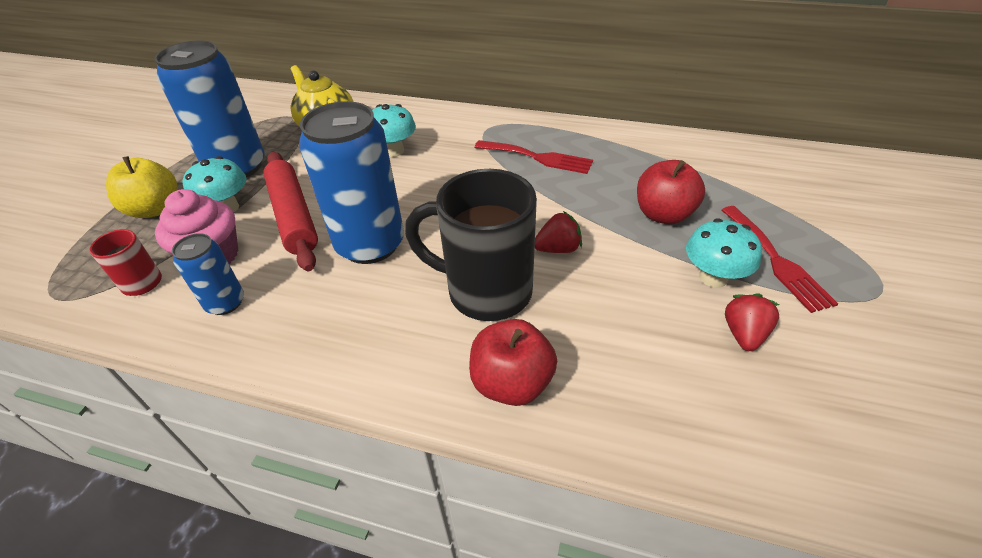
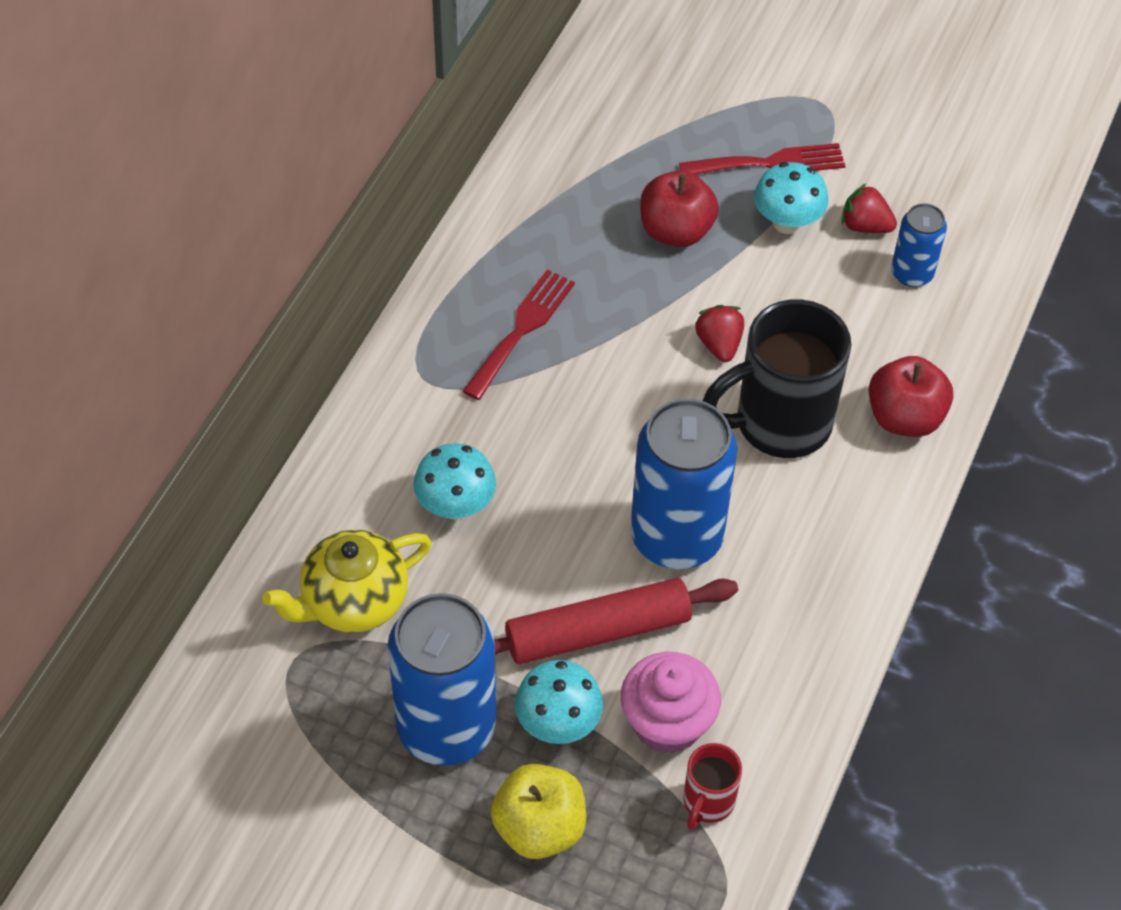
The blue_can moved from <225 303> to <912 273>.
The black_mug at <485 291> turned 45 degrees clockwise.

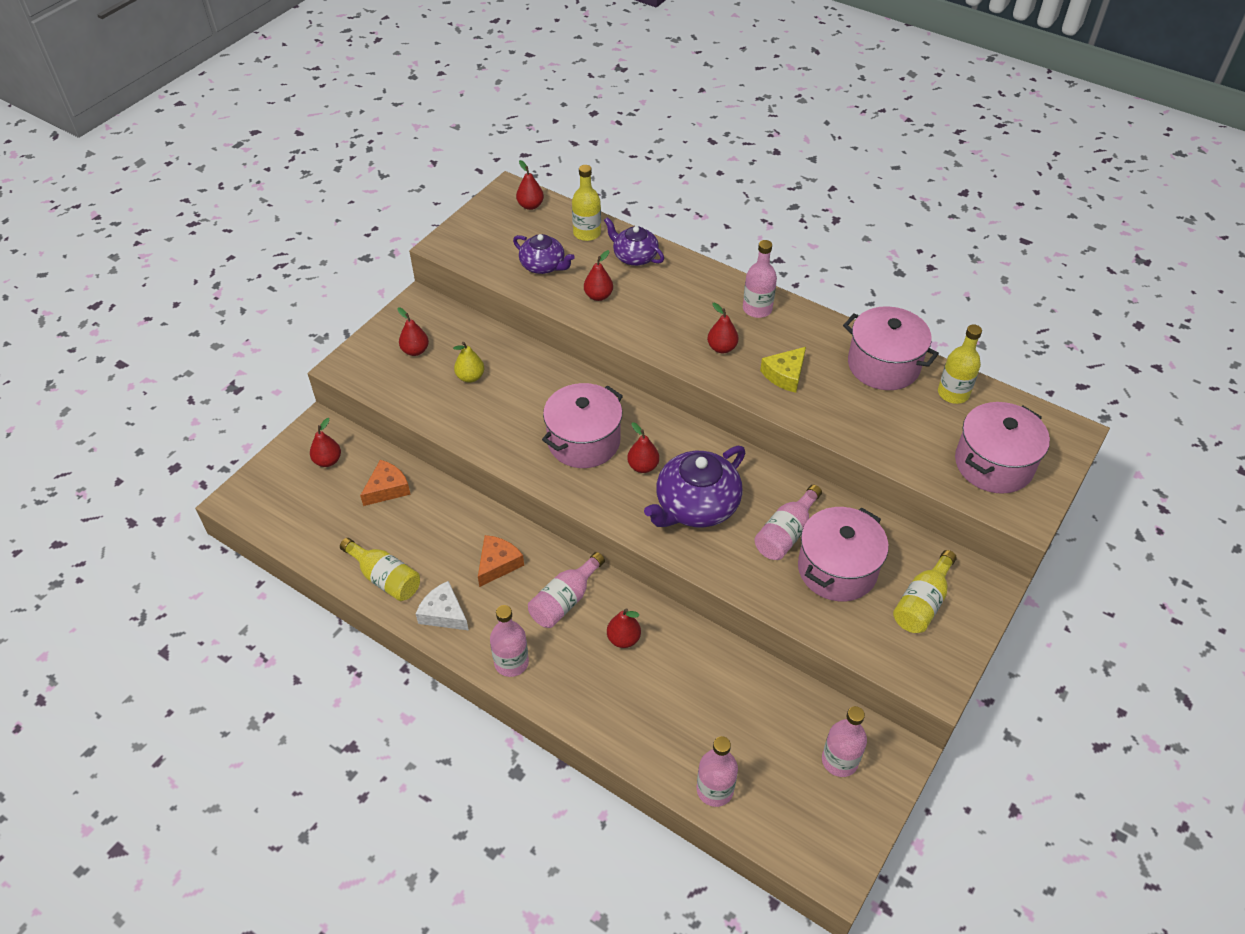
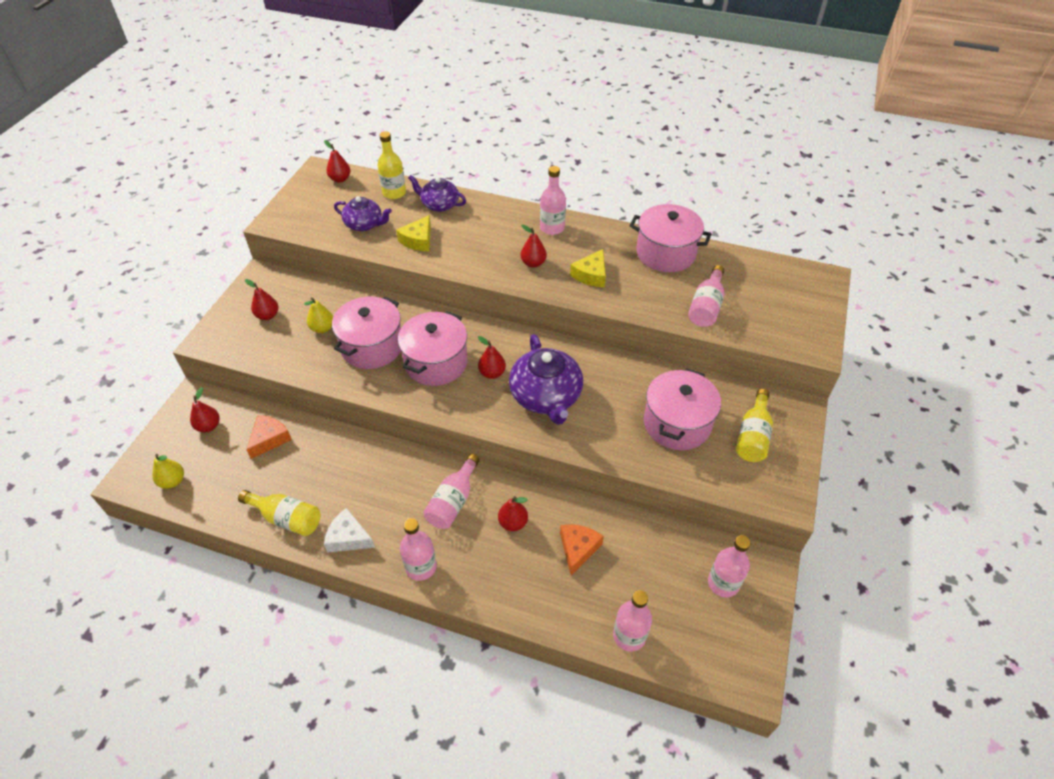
The yellow_bottle at <953 393> disappeared.
The yellow_pear at <173 481> appeared.
The orange_cheese moved from <498 564> to <578 549>.
The pink_bottle moved from <786 534> to <706 307>.
The pink_pot moved from <993 464> to <372 346>.
The red_pear at <598 296> was replaced by the yellow_cheese at <418 240>.
The purple_teapot at <696 506> turned 45 degrees counterclockwise.

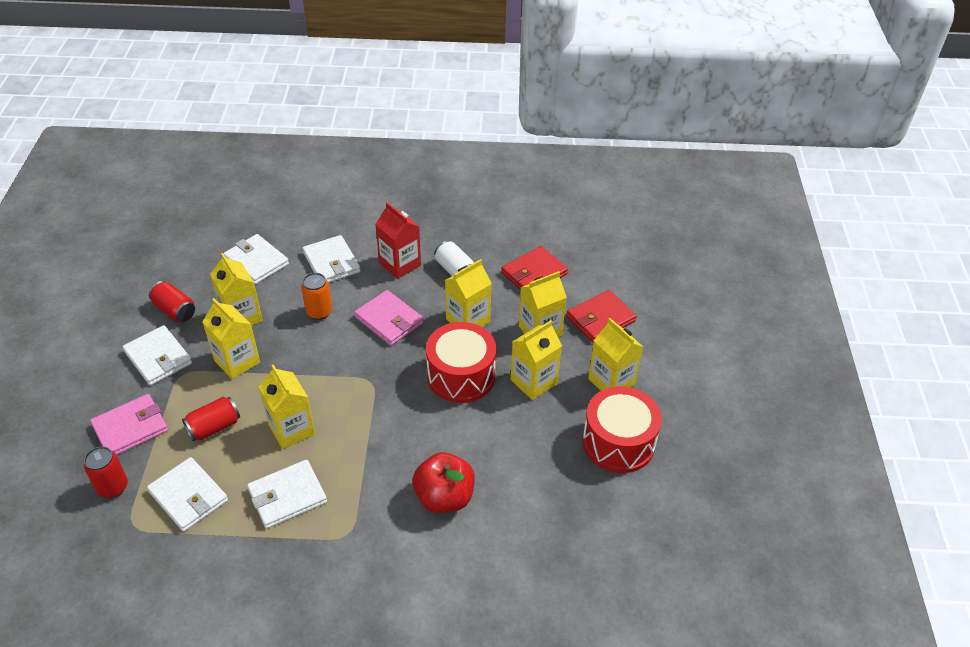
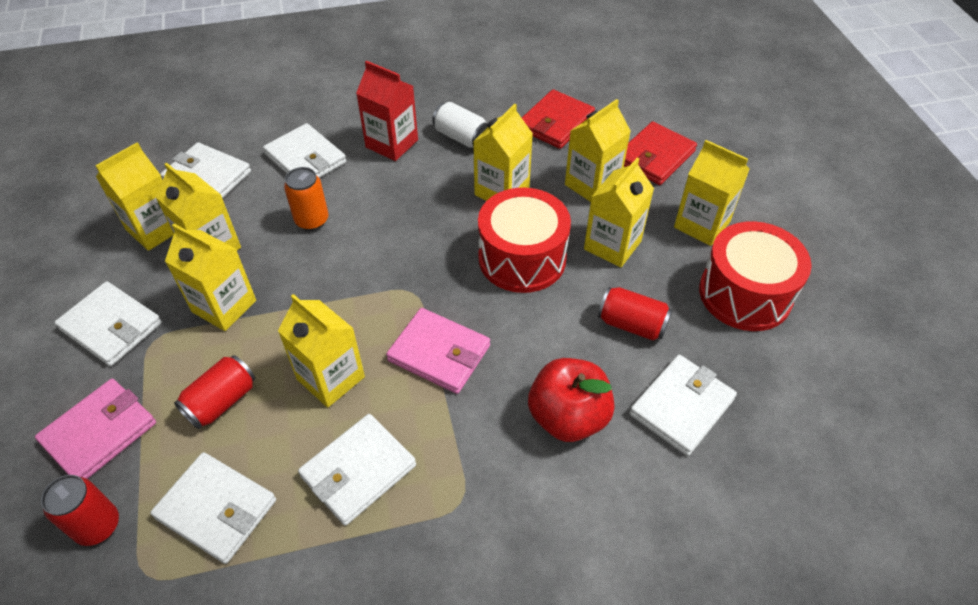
The yellow_carton at <155 229> appeared.
The white_wallet at <681 407> appeared.
The red_can moved from <175 310> to <632 324>.
The pink_wallet moved from <389 320> to <439 353>.

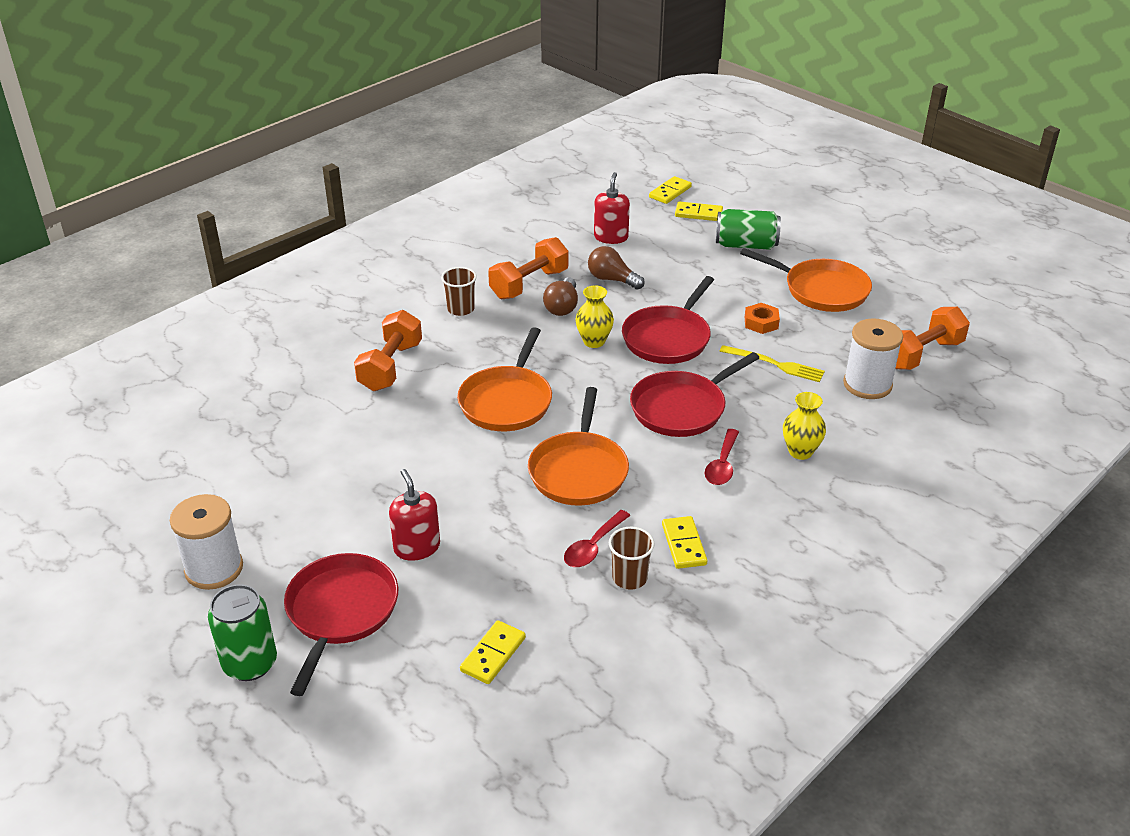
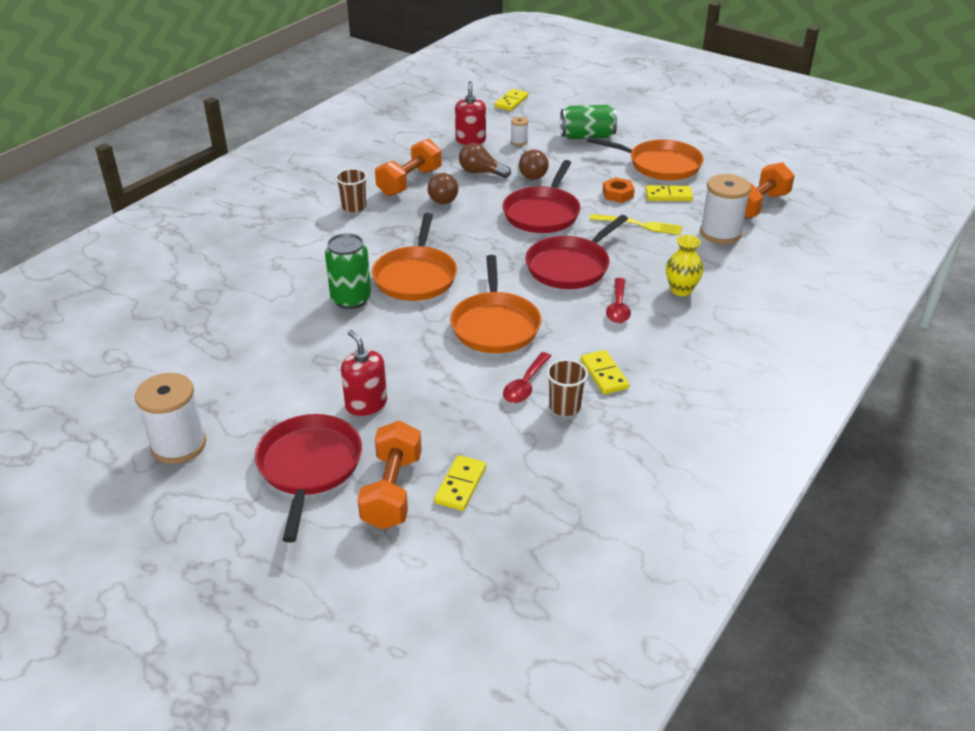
The yellow_vase at <594 341> disappeared.
The white_spool at <519 141> appeared.
The brown_light_bulb at <531 173> appeared.
The green_can moved from <250 663> to <351 299>.
The orange_dumbbell moved from <390 367> to <392 491>.
The yellow_domino moved from <698 214> to <668 195>.

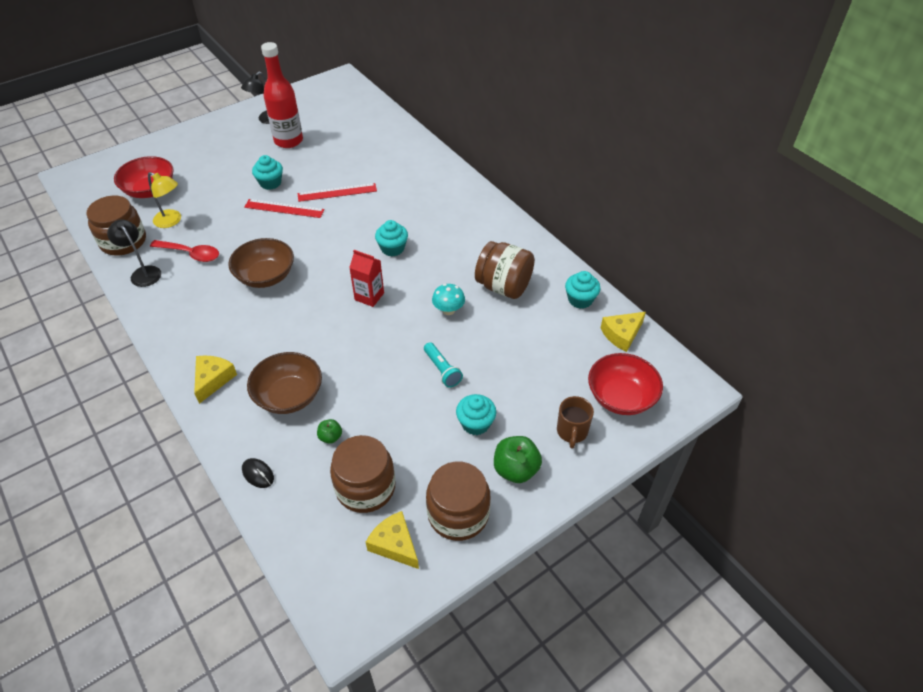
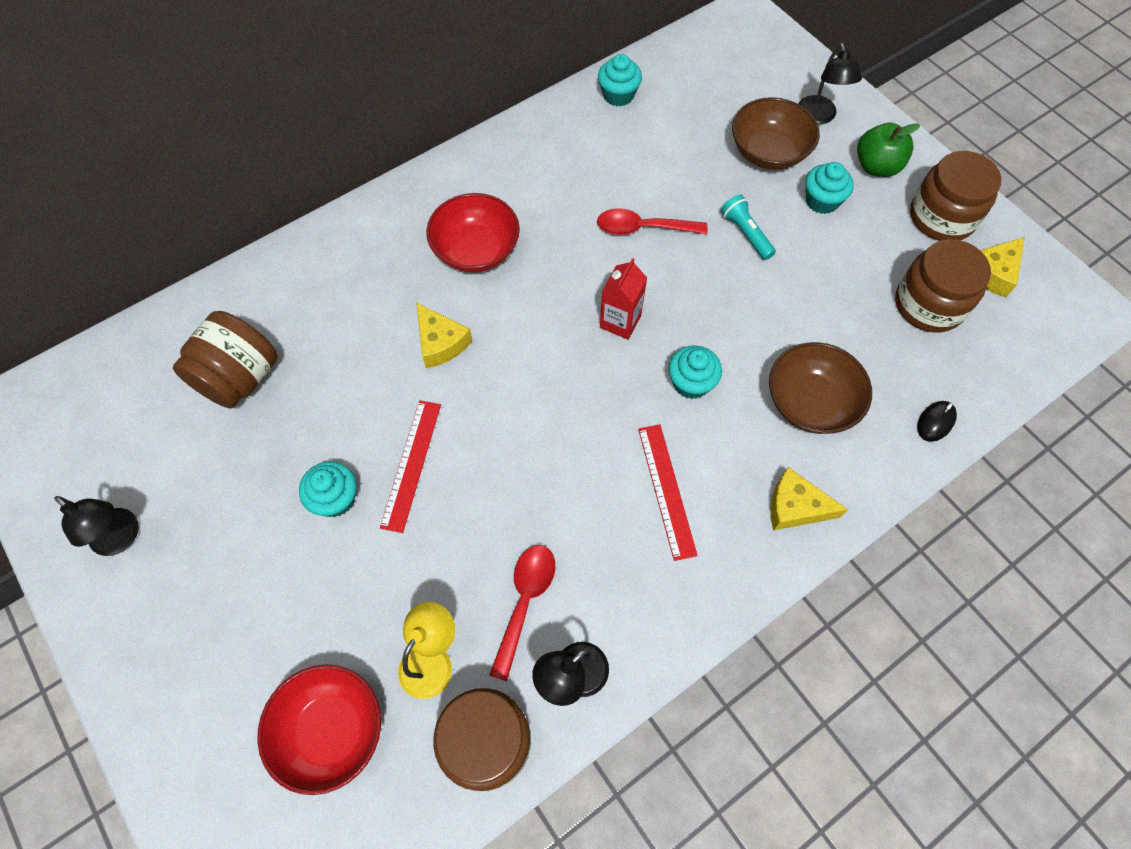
The red_bottle at <288 141> disappeared.
The green_apple at <330 437> disappeared.
The brown_bowl moved from <265 276> to <768 152>.
The red_ruler moved from <337 192> to <666 490>.
The turquoise_cupcake moved from <392 248> to <691 383>.
The brown_jar moved from <504 286> to <239 378>.
The red_bowl moved from <621 397> to <476 250>.
The yellow_cheese moved from <622 334> to <440 342>.
The turquoise_mushroom at <448 310> was replaced by the red_spoon at <643 228>.
The brown_mug at <572 432> was replaced by the black_lamp at <819 117>.
The turquoise_flashlight at <442 370> turned 90 degrees counterclockwise.

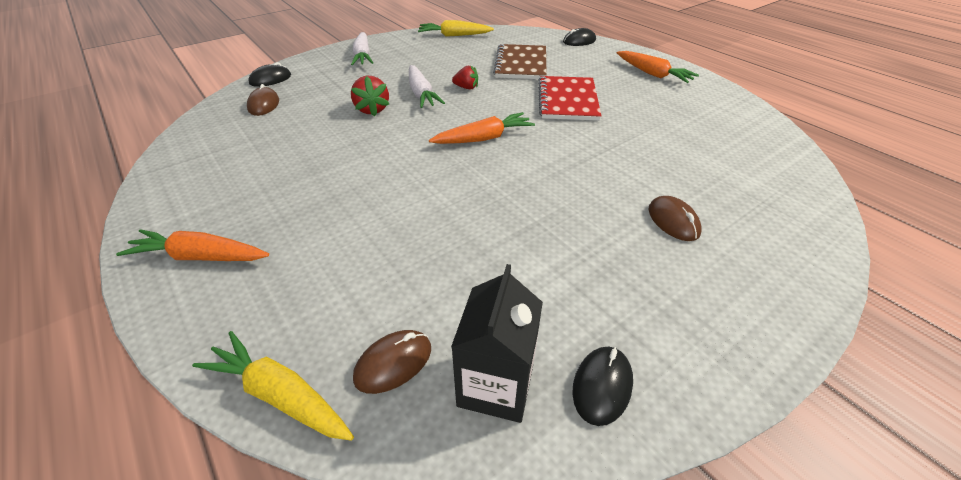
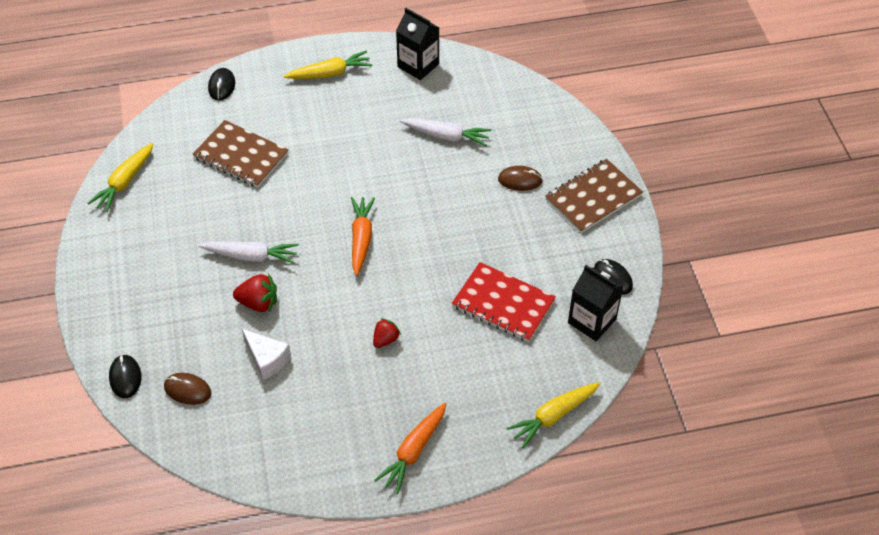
The brown_mouse at <393 363> disappeared.
The white_cheese at <267 359> appeared.
The black_carton at <418 65> appeared.
The brown_notebook at <593 197> appeared.
The white_carrot moved from <363 56> to <446 136>.
The red_strawberry moved from <466 88> to <385 339>.
The red_notebook moved from <567 100> to <503 303>.
The orange_carrot at <652 74> became the yellow_carrot at <330 73>.

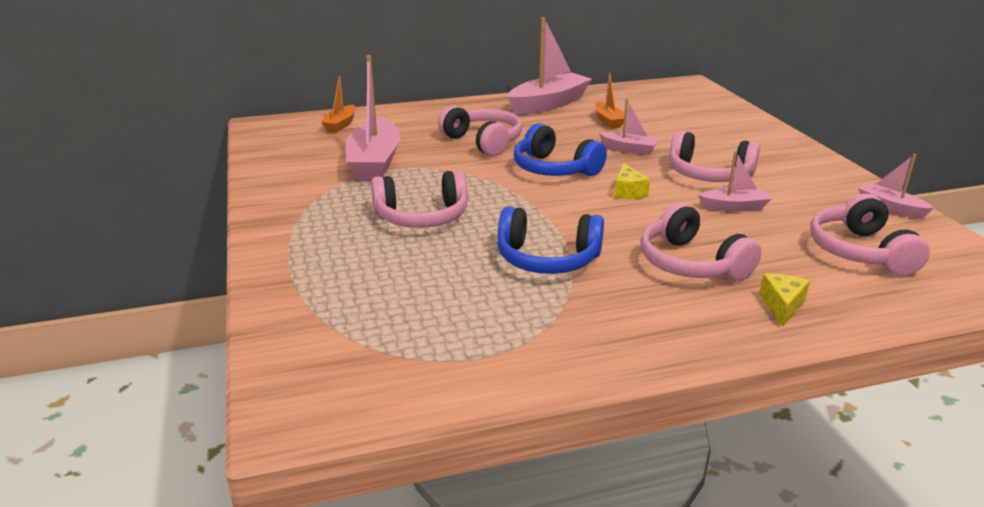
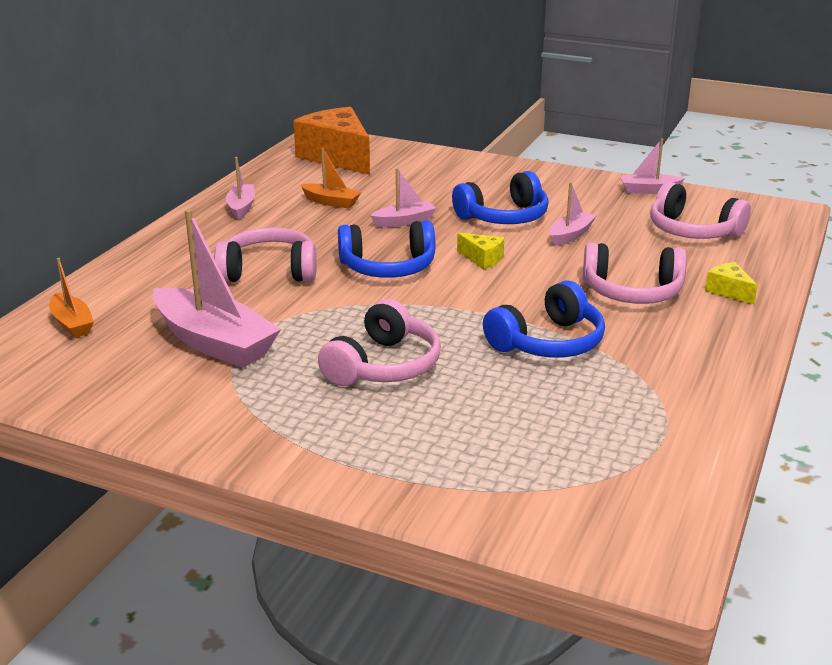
The orange_cheese at <337 157> appeared.
The pink_headphones at <709 175> became the blue_headphones at <504 217>.
The pink_boat at <548 104> changed to 0.51 times the size.

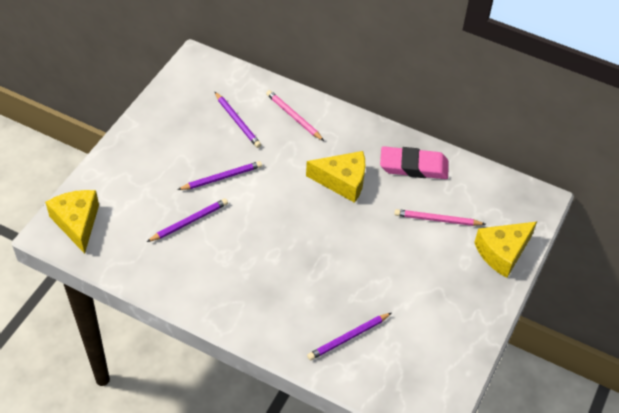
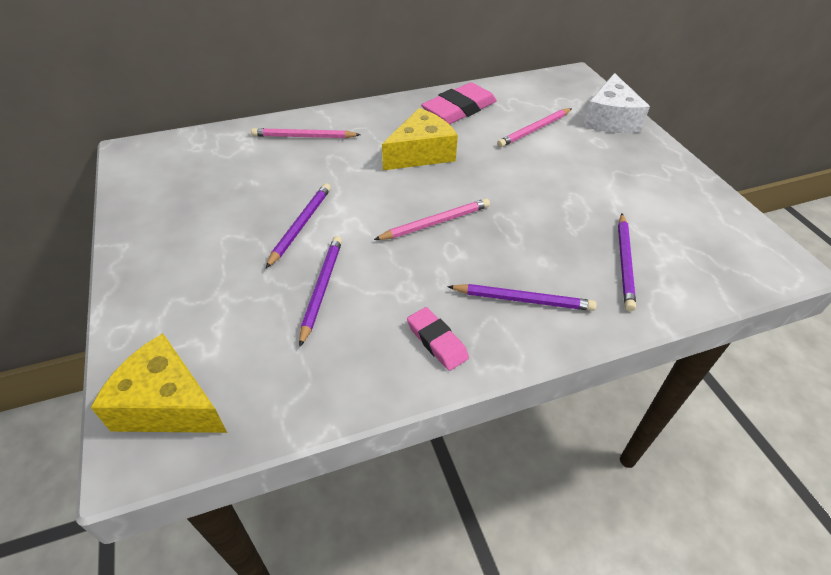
The pink_pencil at <435 223> appeared.
The pink_eraser at <437 341> appeared.
The purple_pencil moved from <237 121> to <523 300>.
The yellow_cheese at <502 252> became the white_cheese at <610 119>.

